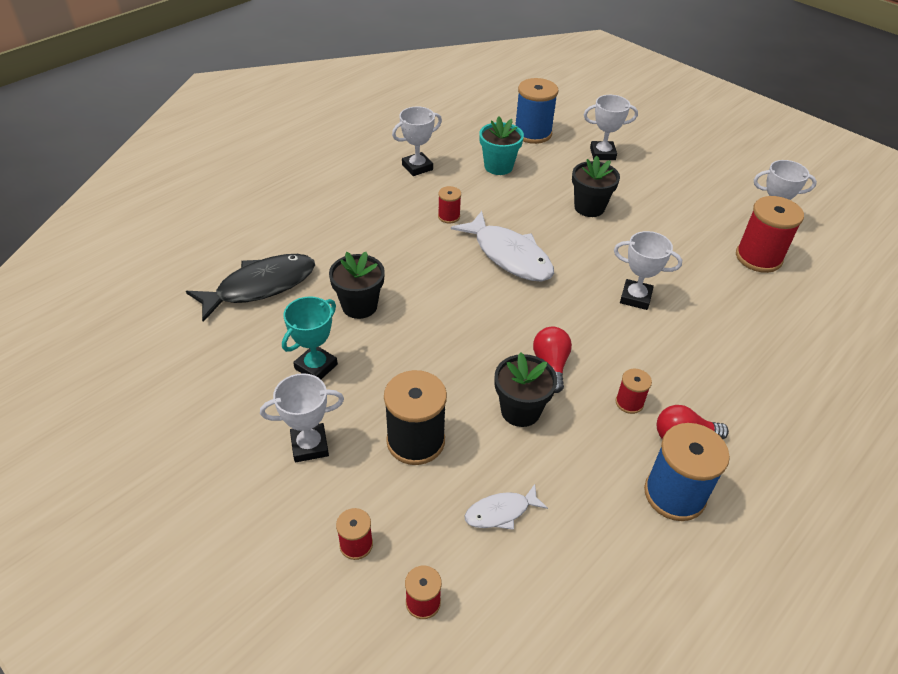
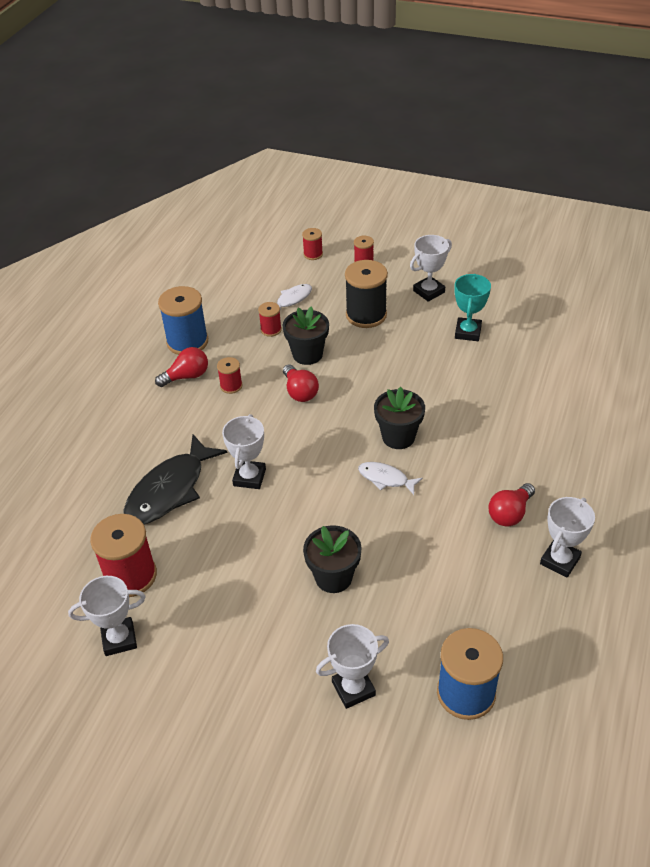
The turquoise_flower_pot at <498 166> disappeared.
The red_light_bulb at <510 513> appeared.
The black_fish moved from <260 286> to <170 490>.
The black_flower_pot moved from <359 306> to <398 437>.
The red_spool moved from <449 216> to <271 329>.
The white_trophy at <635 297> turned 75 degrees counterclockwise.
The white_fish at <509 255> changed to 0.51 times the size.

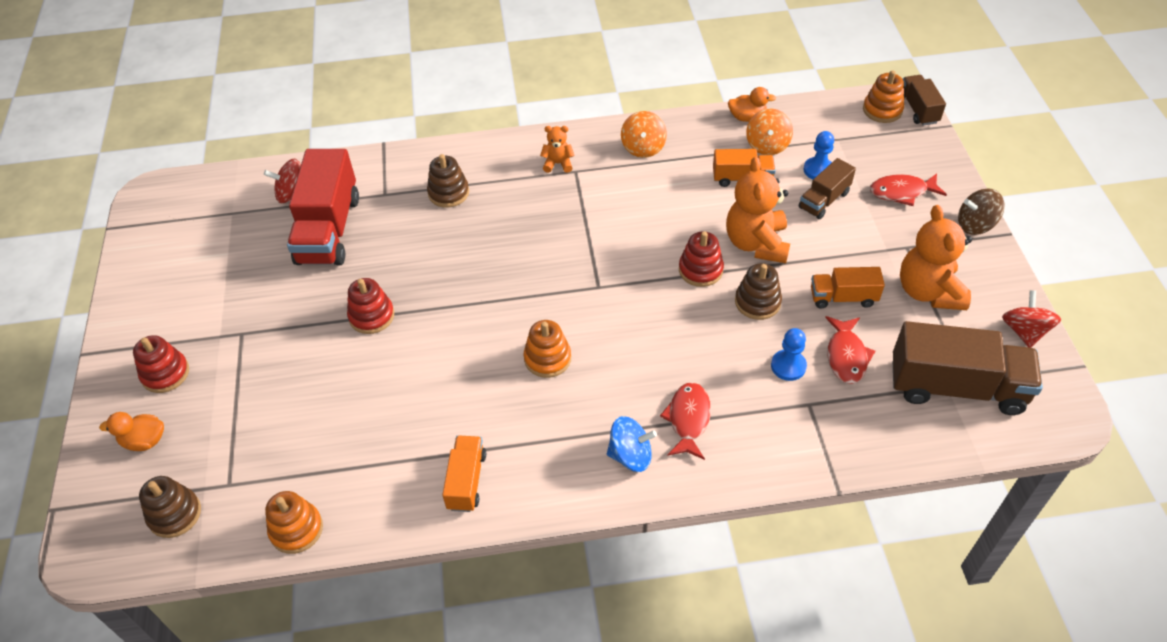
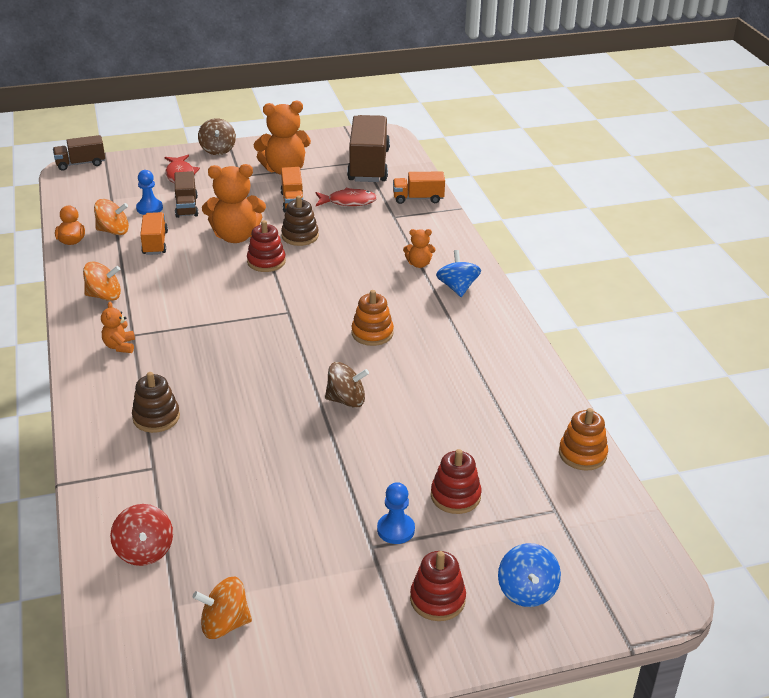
The brown_stacking_toy at <175 514> disappeared.
The red_truck at <329 230> disappeared.
The orange_stacking_toy at <882 110> disappeared.
The red_spinning_top at <1024 331> disappeared.
The orange_spinning_top at <224 624> appeared.
The brown_spinning_top at <346 400> appeared.
The red_stacking_toy moved from <371 316> to <455 496>.
The orange_truck moved from <466 481> to <418 198>.
The blue_pawn moved from <788 366> to <395 529>.
The orange_duck at <144 441> was replaced by the blue_spinning_top at <526 591>.
The red_fish at <688 419> was replaced by the orange_teddy_bear at <419 264>.
The brown_truck at <824 200> turned 45 degrees clockwise.

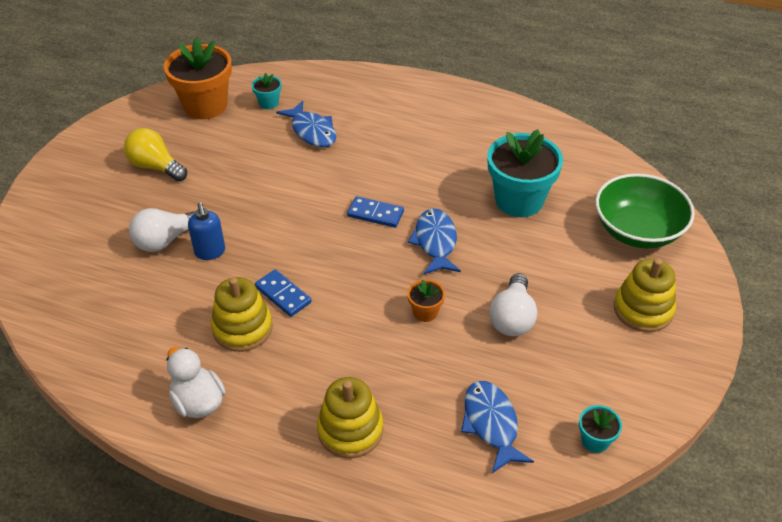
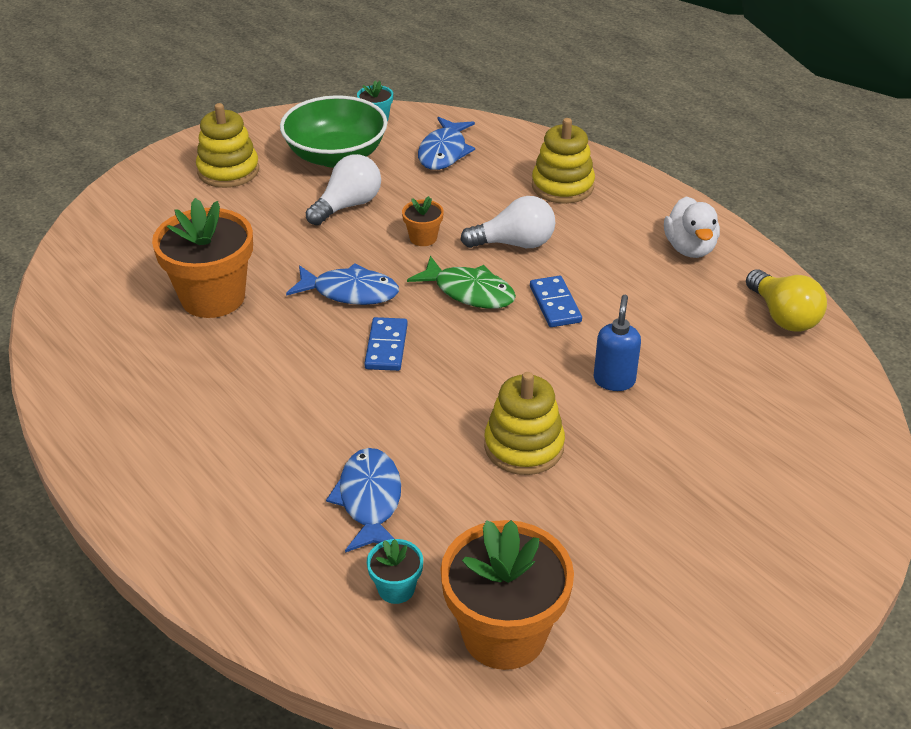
The green_fish at <469 292> appeared.
The yellow_light_bulb moved from <155 167> to <783 316>.
The white_light_bulb moved from <166 240> to <514 243>.
The yellow_stacking_toy moved from <242 328> to <524 446>.
The green_bowl moved from <637 230> to <336 156>.
The turquoise_flower_pot at <519 200> became the orange_flower_pot at <213 297>.
The blue_domino at <375 214> turned 45 degrees clockwise.
The blue_fish at <435 242> turned 105 degrees counterclockwise.

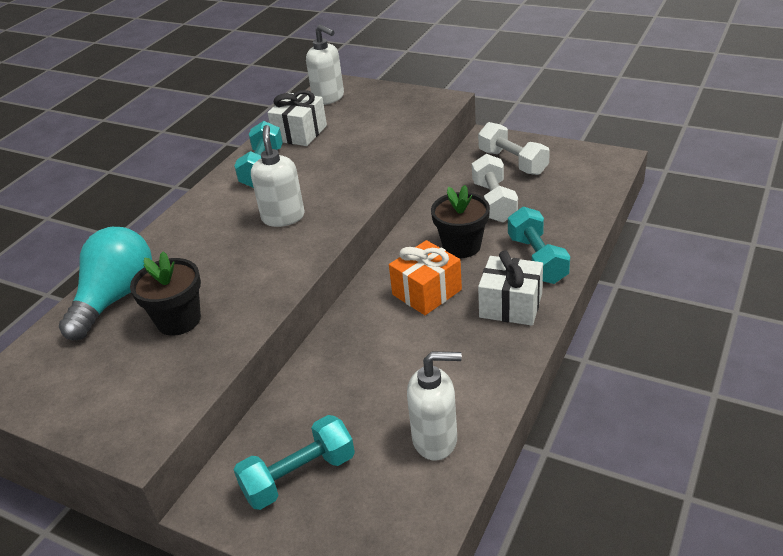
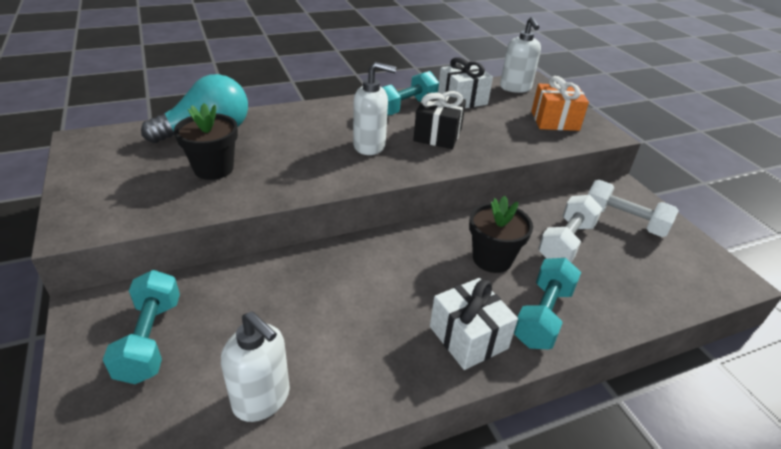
The black_gift at <438 135> appeared.
The orange_gift moved from <427 292> to <555 121>.
The turquoise_dumbbell at <299 476> turned 75 degrees clockwise.
The white_soap_dispenser at <283 217> turned 60 degrees clockwise.
The white_dumbbell at <512 162> turned 60 degrees counterclockwise.

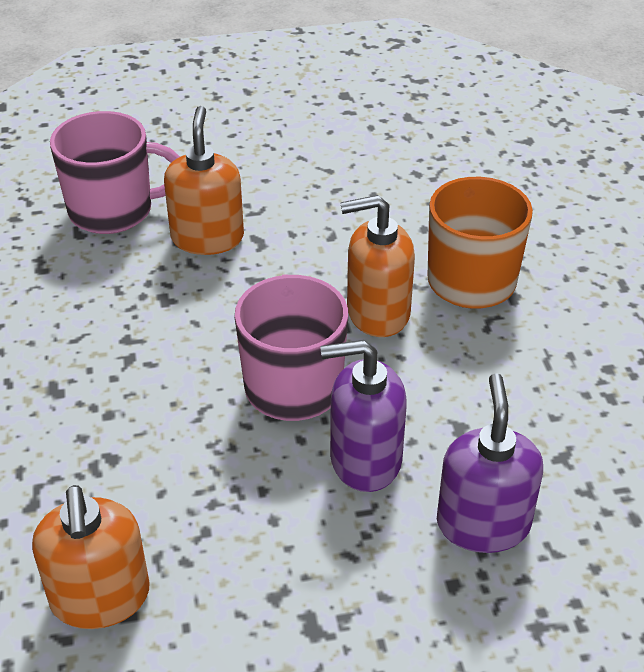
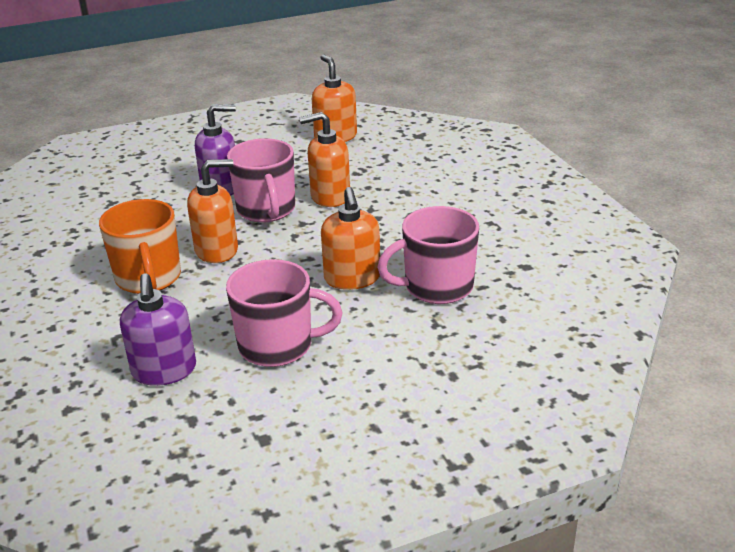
The pink_mug at <278 346> appeared.
The orange_soap_dispenser at <330 196> appeared.
The purple_soap_dispenser moved from <483 523> to <164 371>.

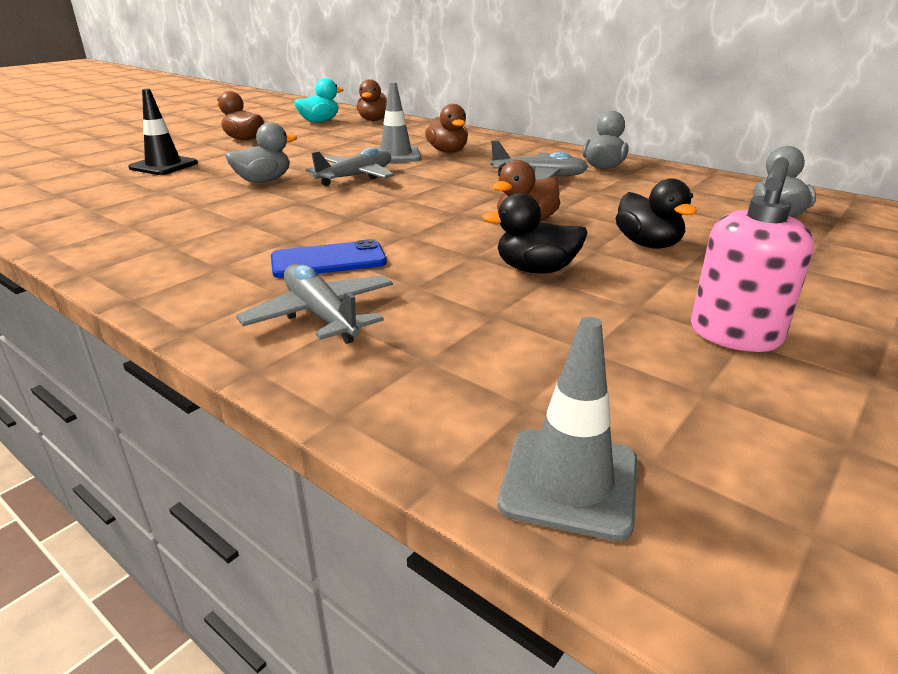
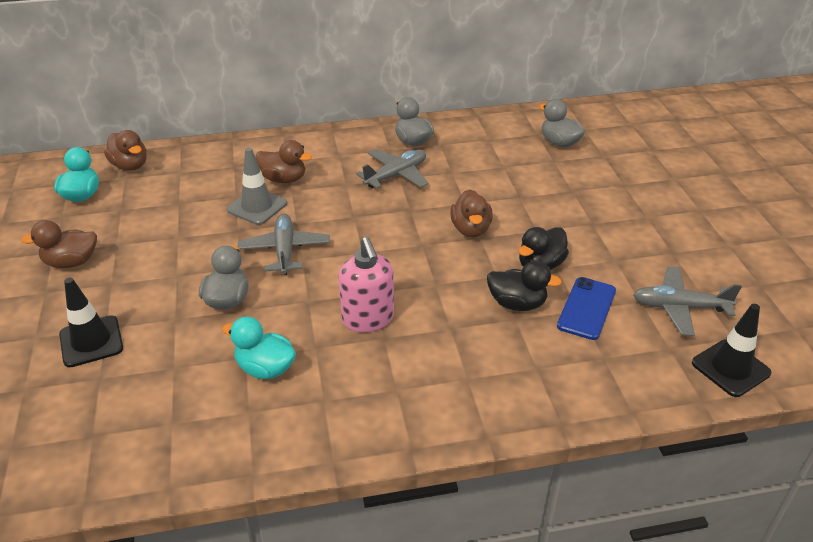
The turquoise_duck at <265 368> appeared.
The grey_plane moved from <321 315> to <679 307>.
The blue_phone moved from <328 260> to <586 308>.
The black_duck moved from <648 244> to <517 303>.
The pink_soap_dispenser moved from <734 335> to <368 319>.
The grey_traffic_cone at <569 482> became the black_traffic_cone at <730 368>.

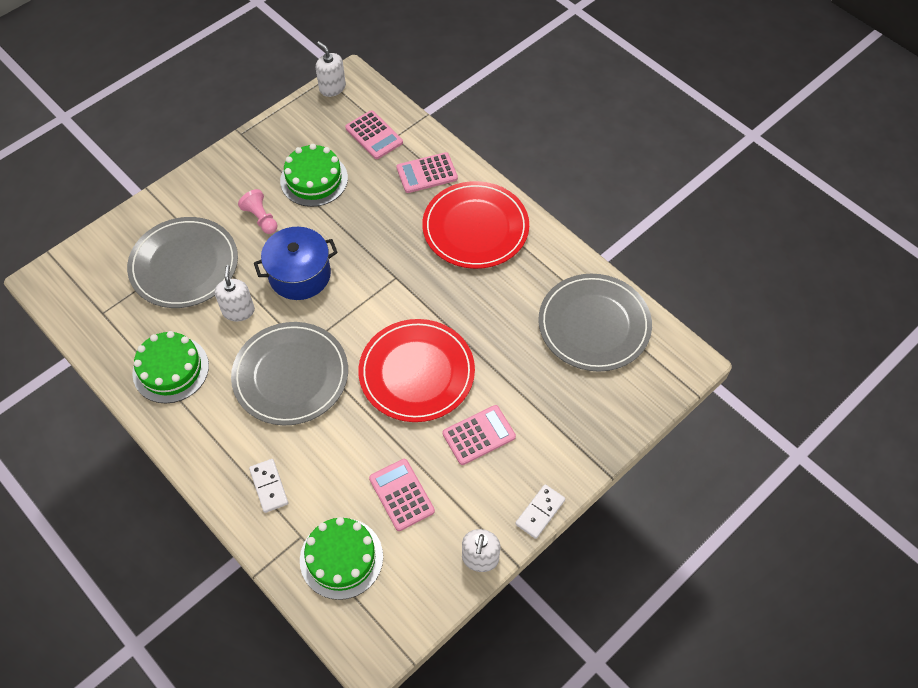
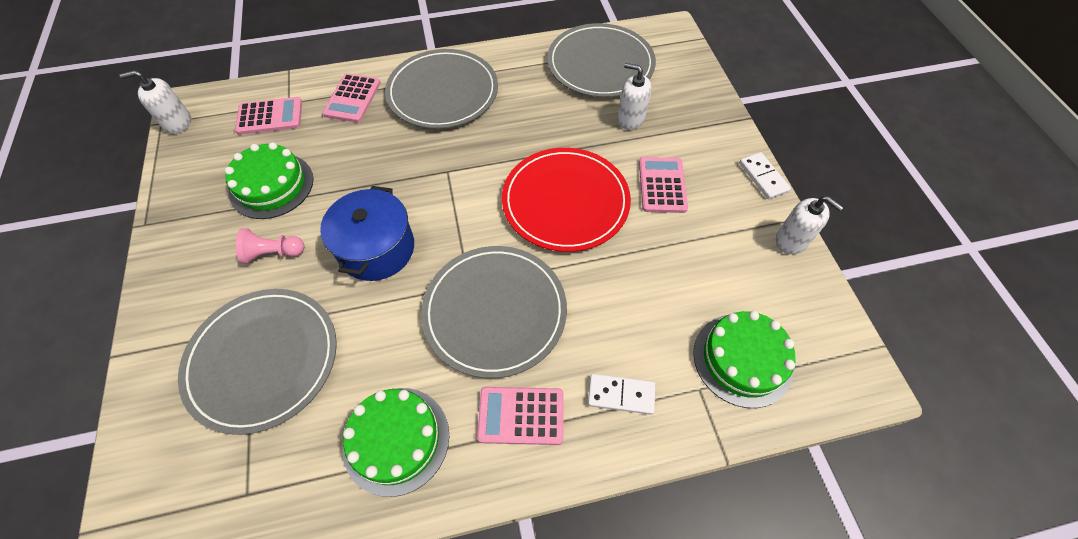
The white_soap_dispenser moved from <238 311> to <630 119>.
The pink_calculator moved from <401 495> to <521 415>.
The red_plate at <475 228> became the grey_plate at <443 92>.

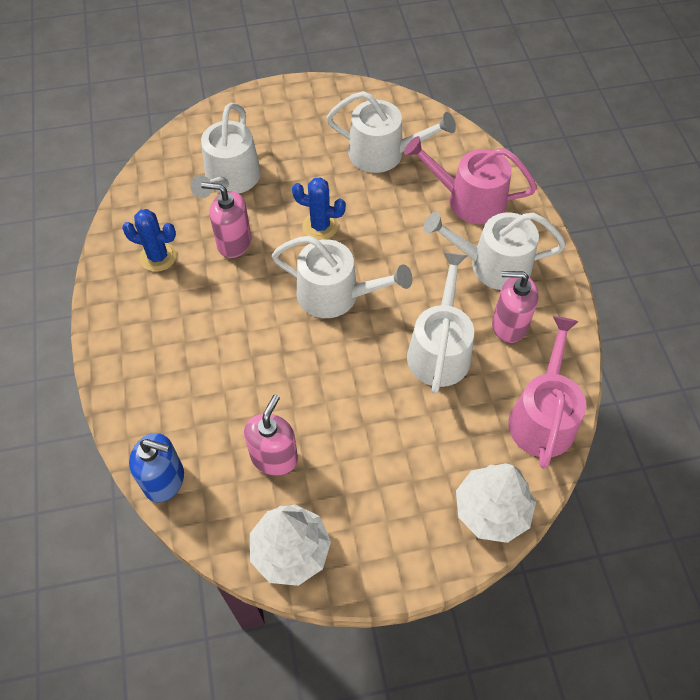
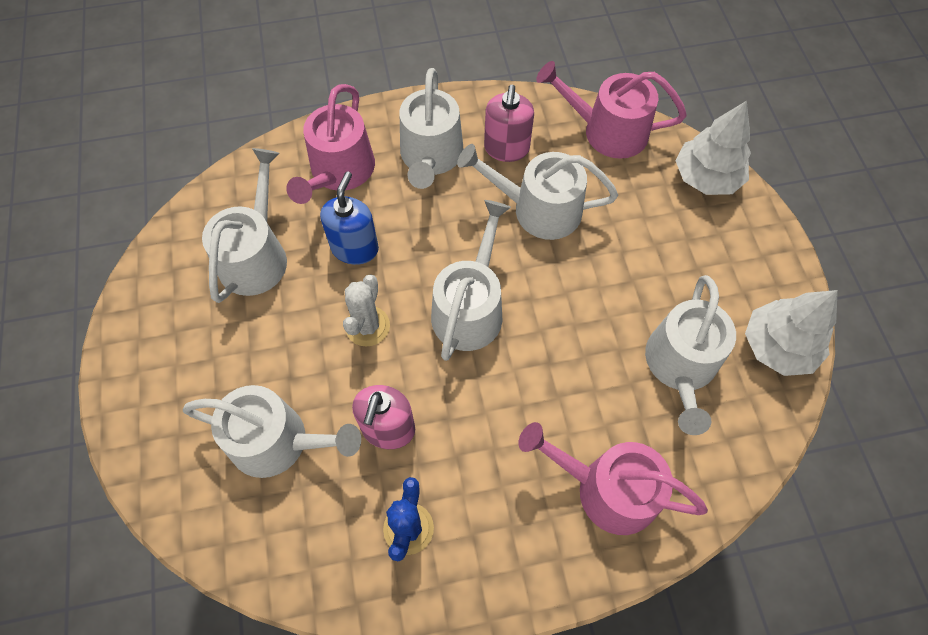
The pink_watering_can at <607 489> appeared.
The blue_soap_dispenser moved from <164 480> to <355 248>.
The pink_soap_dispenser at <274 457> was replaced by the white_watering_can at <680 366>.
The blue_cactus at <320 226> became the white_cactus at <367 326>.

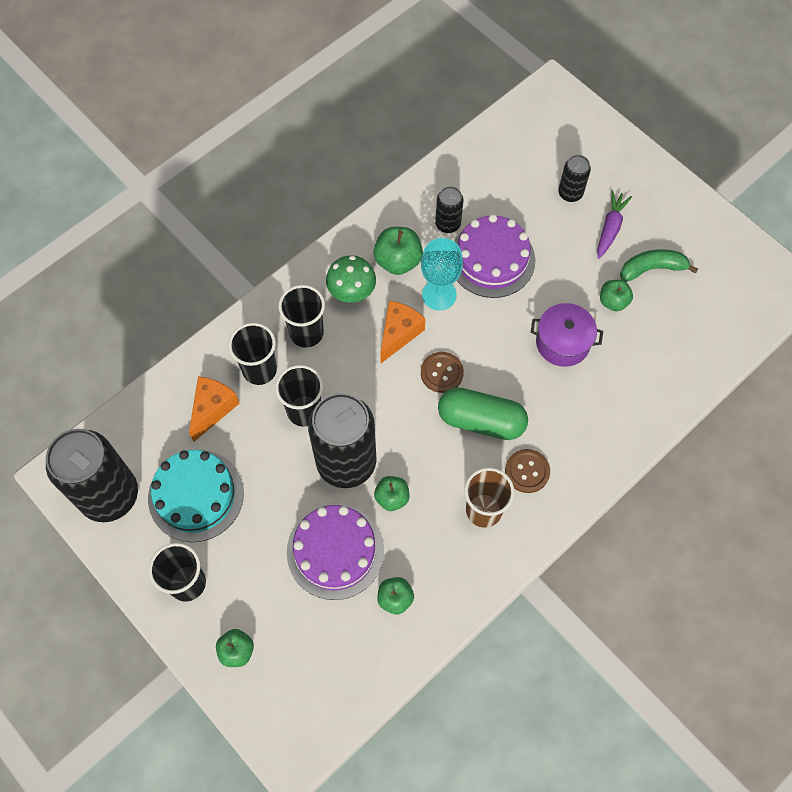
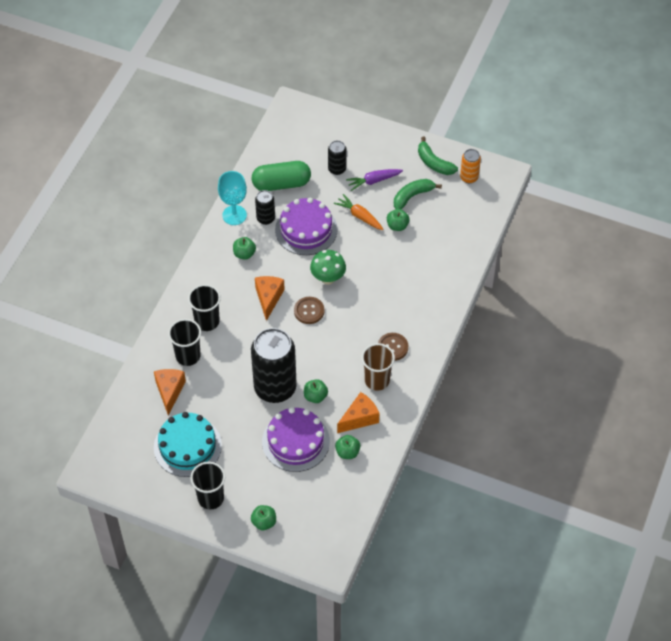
The black_can at <109 495> disappeared.
The black_cup at <304 411> disappeared.
The purple_pot at <562 342> disappeared.
The orange_carrot at <359 216> appeared.
The orange_cheese at <359 418> appeared.
The green_banana at <434 163> appeared.
The orange_can at <469 177> appeared.
The green_mushroom moved from <352 294> to <328 278>.
The turquoise_goblet moved from <439 295> to <234 215>.
The green_capsule moved from <481 421> to <281 184>.
The purple_carrot at <610 228> turned 105 degrees counterclockwise.
The green_apple at <398 261> changed to 0.66 times the size.

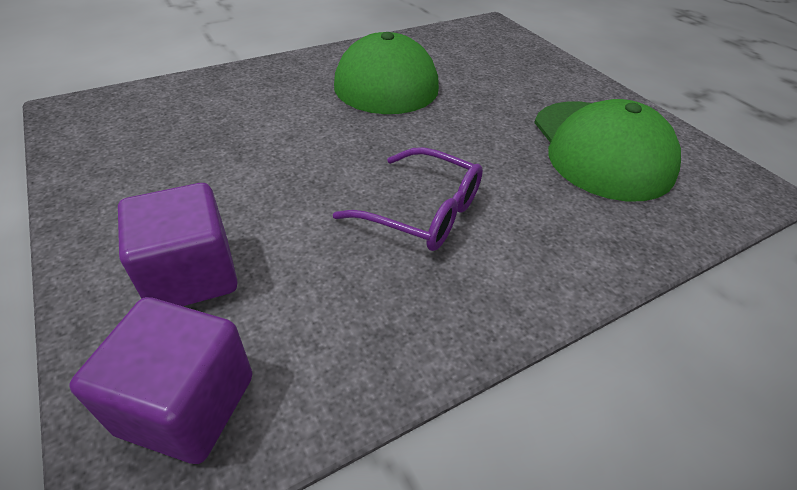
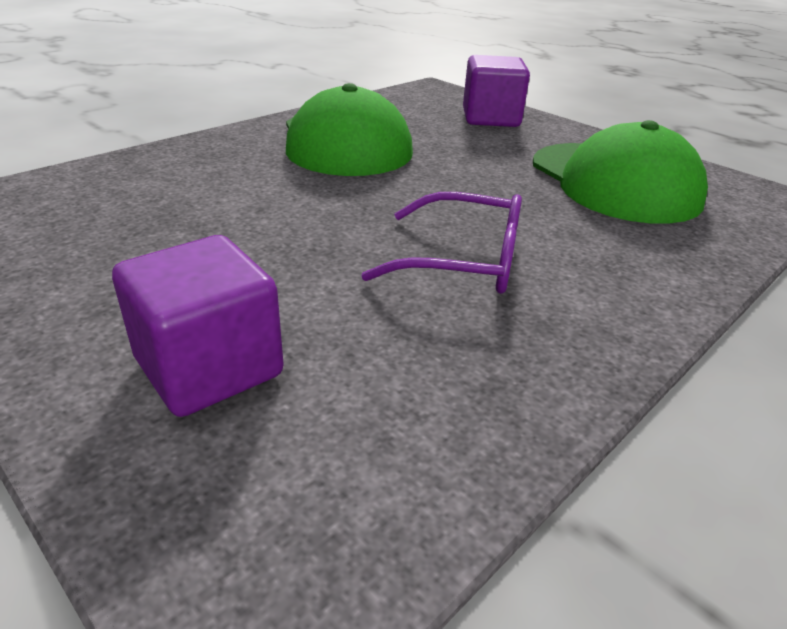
The purple_cube moved from <187 404> to <490 118>.

